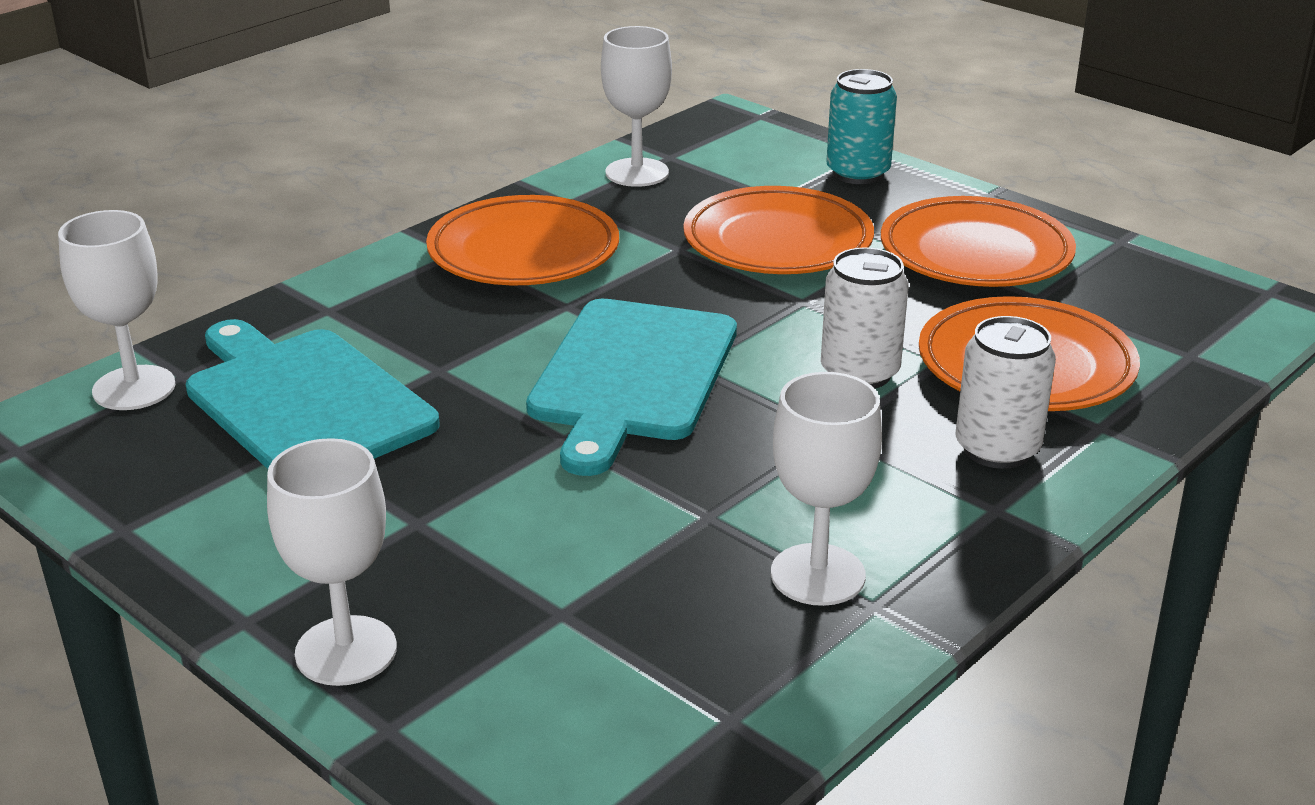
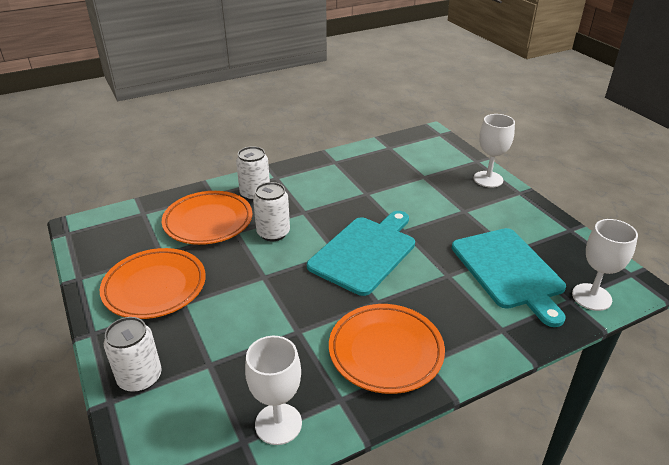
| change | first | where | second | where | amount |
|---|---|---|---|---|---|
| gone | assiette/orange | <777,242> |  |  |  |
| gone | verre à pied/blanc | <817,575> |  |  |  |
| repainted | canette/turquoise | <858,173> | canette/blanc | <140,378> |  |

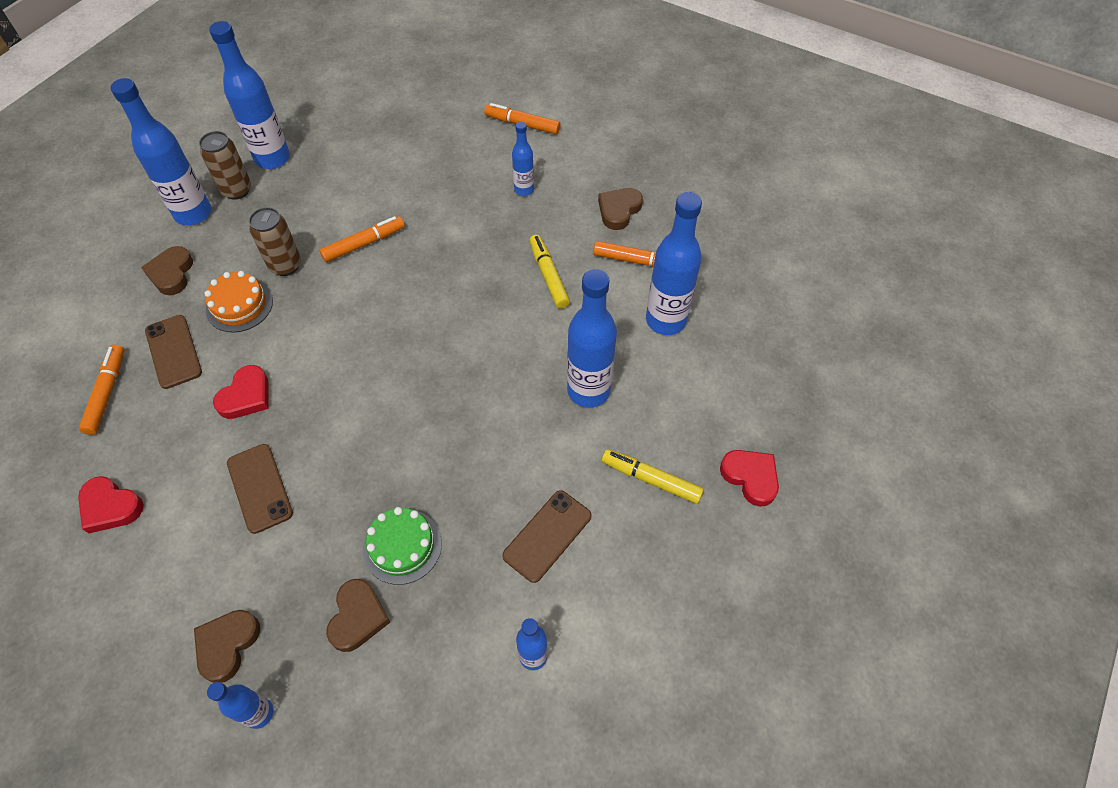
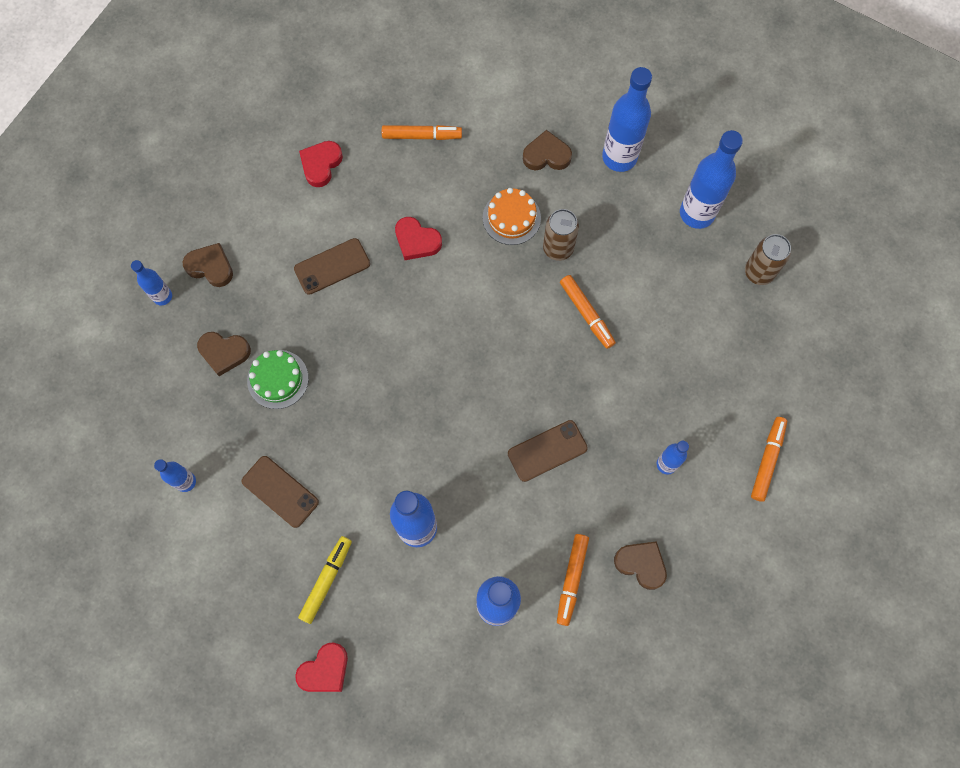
| change | first | where | second | where | amount |
|---|---|---|---|---|---|
| gone | feutre/jaune | <548,276> |  |  |  |
| shifted | téléphone/marron | <173,351> |  | <547,451> |  |
| shifted | canette/marron | <237,190> |  | <759,272> |  |

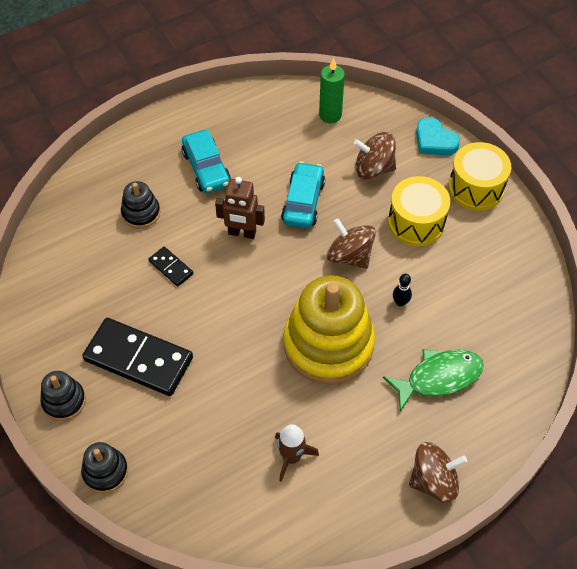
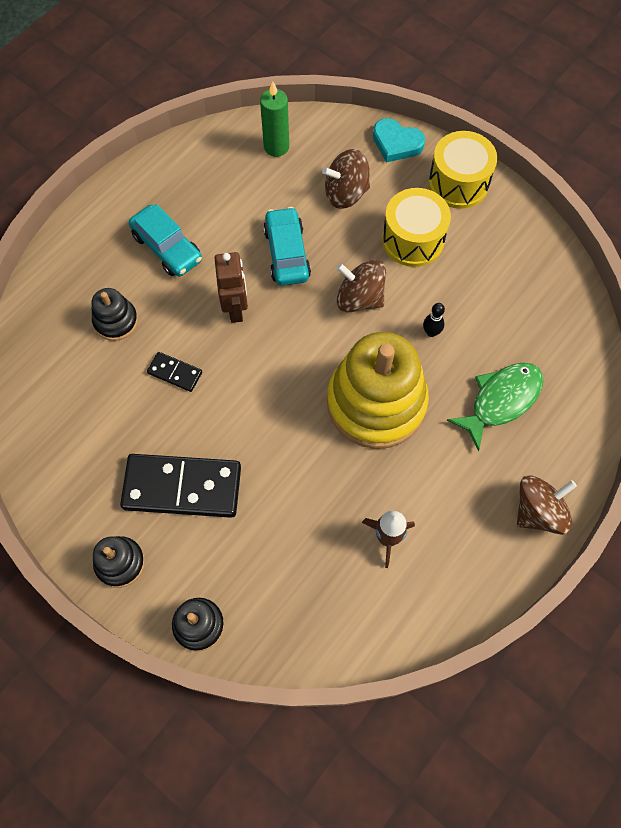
| change | first | where | second | where | amount |
|---|---|---|---|---|---|
| rotated | robot/marron | <242,233> |  | <236,309> | 90 degrees counterclockwise |

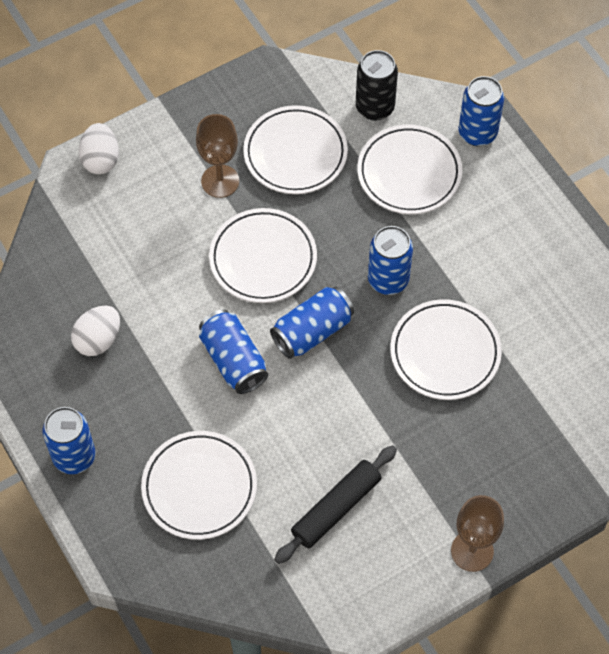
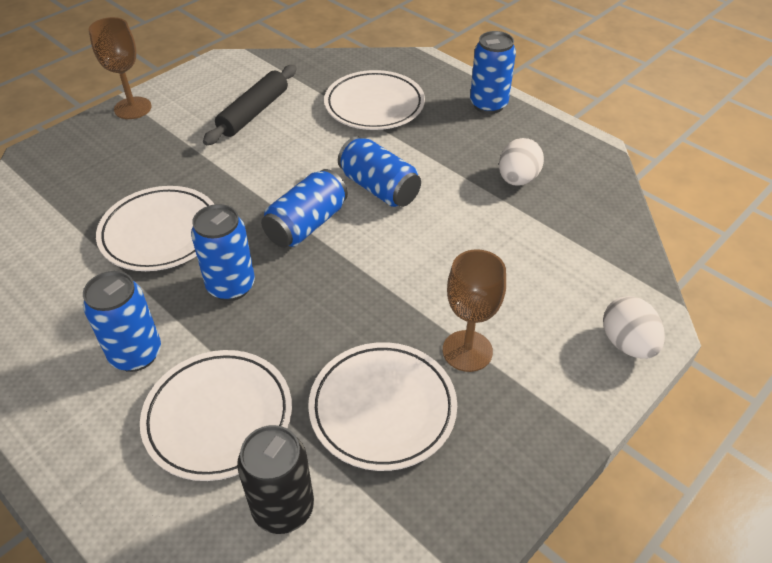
| change | first | where | second | where | amount |
|---|---|---|---|---|---|
| gone | assiette/blanc | <263,259> |  |  |  |
| shifted | canette/bleu | <477,133> |  | <136,354> |  |

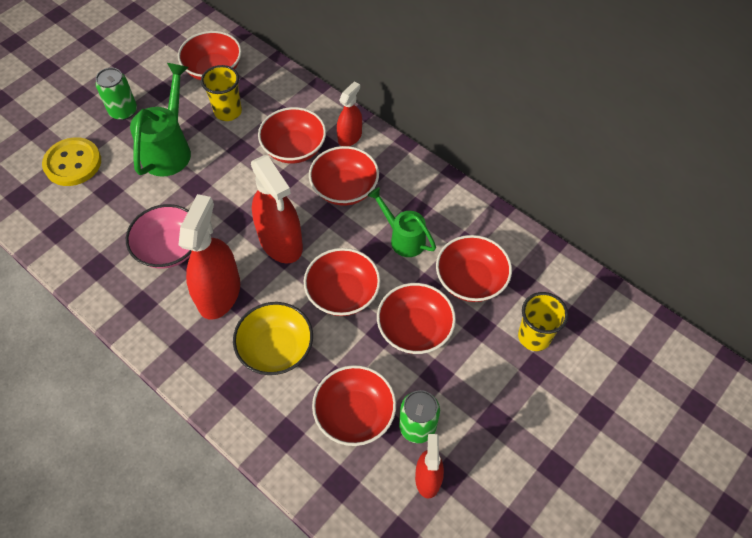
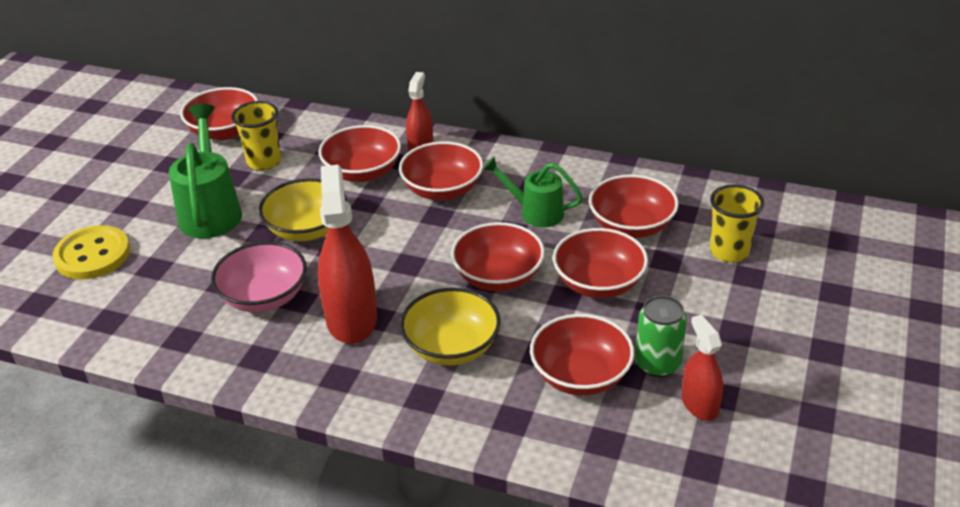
| change | first | where | second | where | amount |
|---|---|---|---|---|---|
| gone | canette/vert | <123,111> |  |  |  |
| gone | vaporisateur/rouge | <280,241> |  |  |  |
| new |  |  | bol/jaune | <307,229> |  |

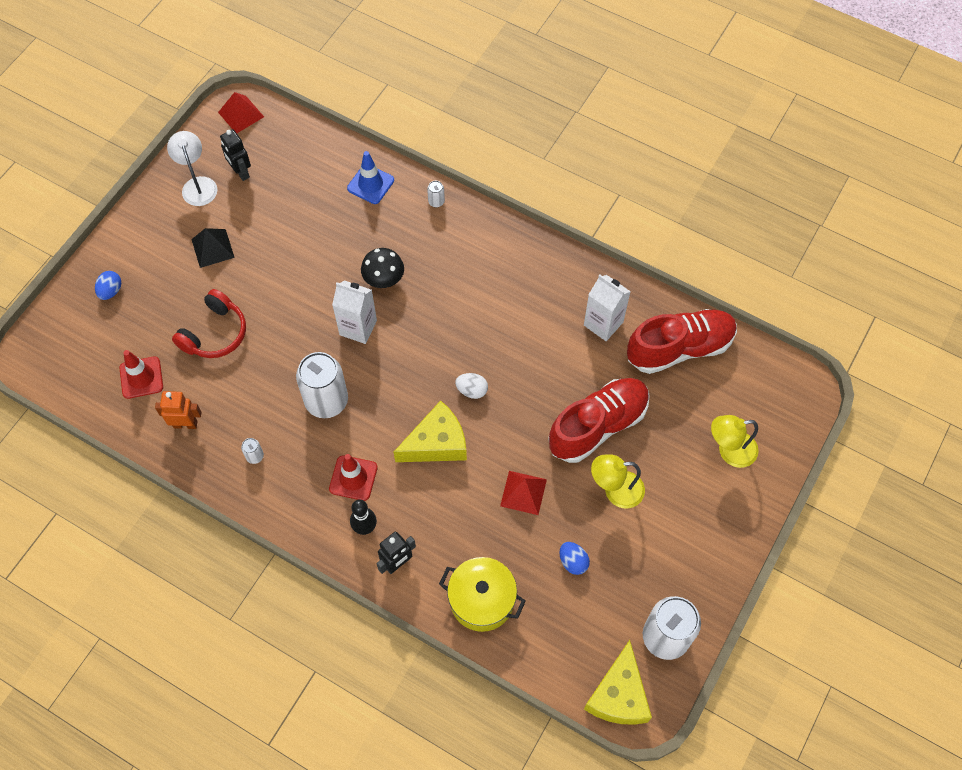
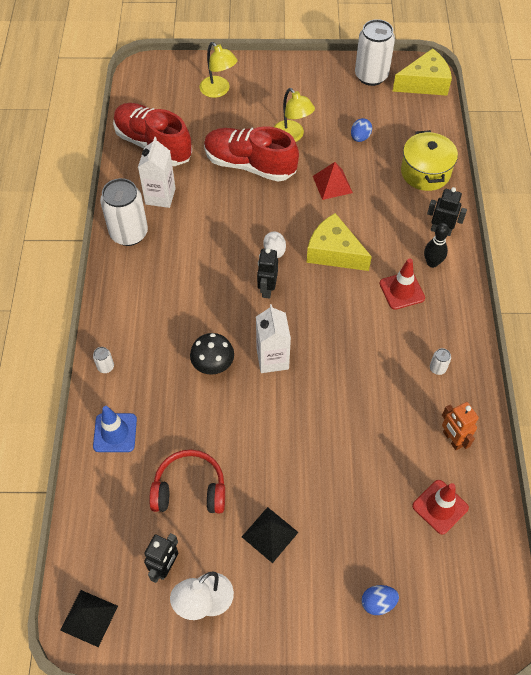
| change | first | where | second | where | amount |
|---|---|---|---|---|---|
| new |  |  | robot/noir | <267,289> |  |
| shifted | casque audio/rouge | <215,333> |  | <190,489> |  |
| shifted | canette/blanc | <326,401> |  | <129,233> |  |
| repainted | pyramide/rouge | <241,114> | pyramide/noir | <89,618> |  |

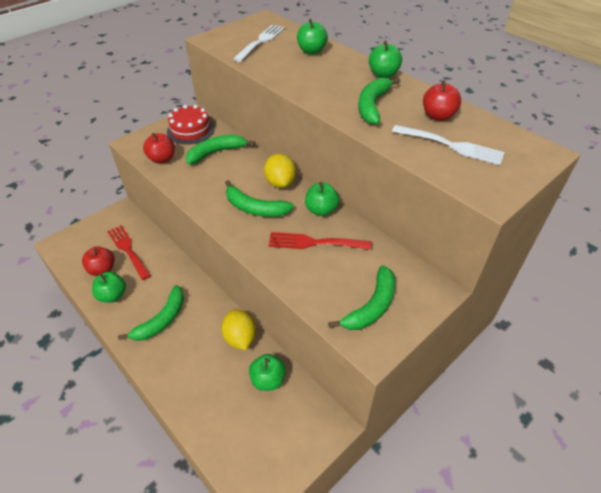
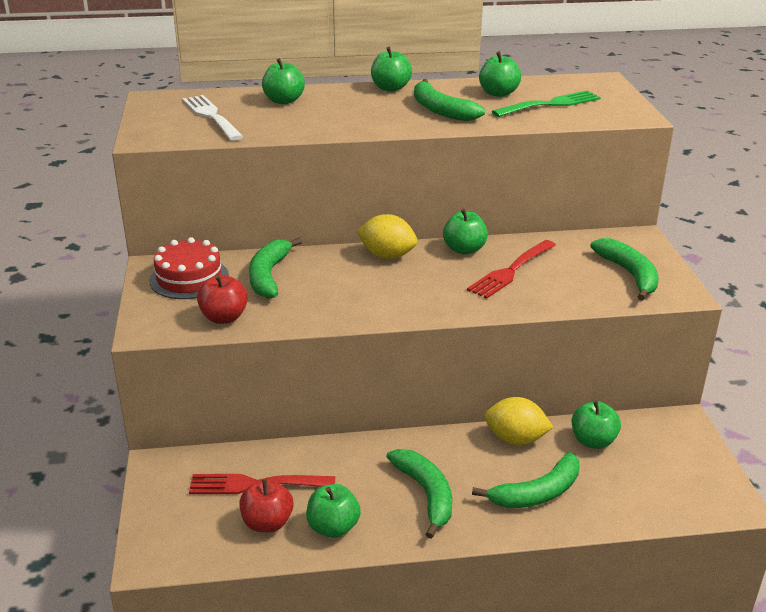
| change | first | where | second | where | amount |
|---|---|---|---|---|---|
| shifted | banane/vert | <255,208> |  | <537,493> |  |
| repainted | fourchette/blanc | <451,145> | fourchette/vert | <550,104> |  |
| repainted | pomme/rouge | <438,116> | pomme/vert | <498,93> |  |

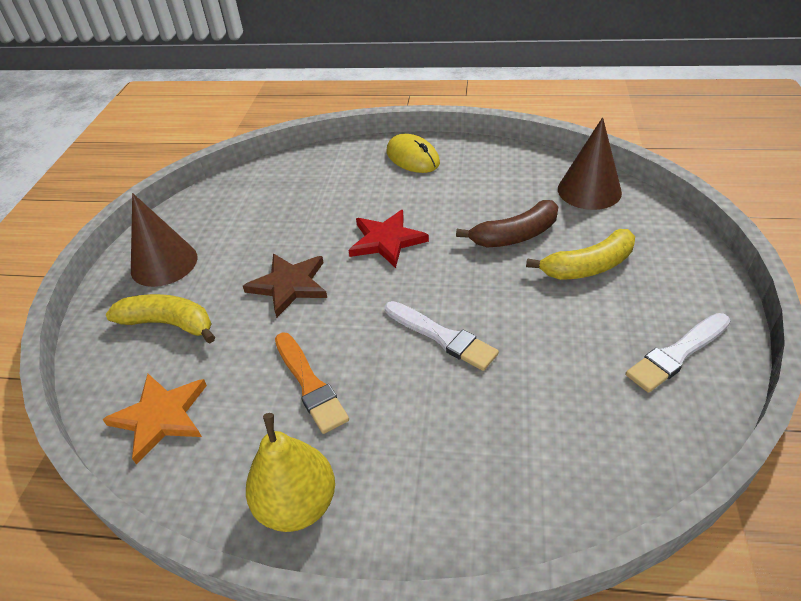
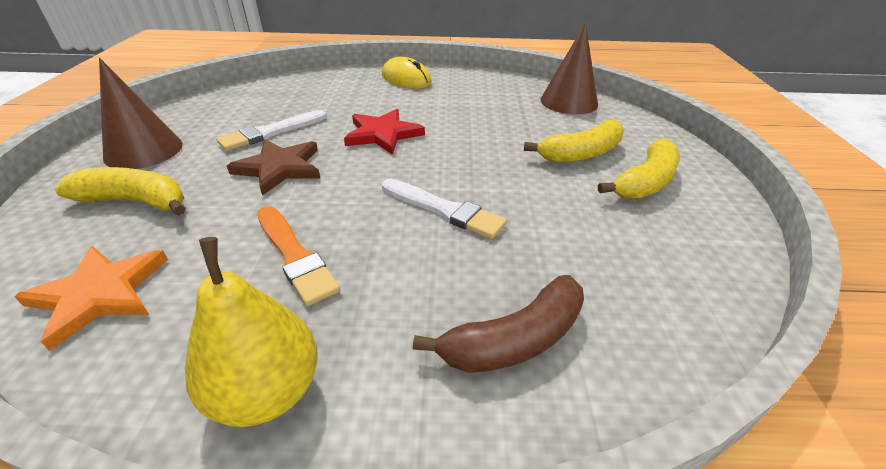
| change | first | where | second | where | amount |
|---|---|---|---|---|---|
| new |  |  | banane/jaune | <645,182> |  |
| shifted | banane/marron | <515,235> |  | <514,340> |  |
| shifted | pinceau/blanc | <677,354> |  | <271,132> |  |

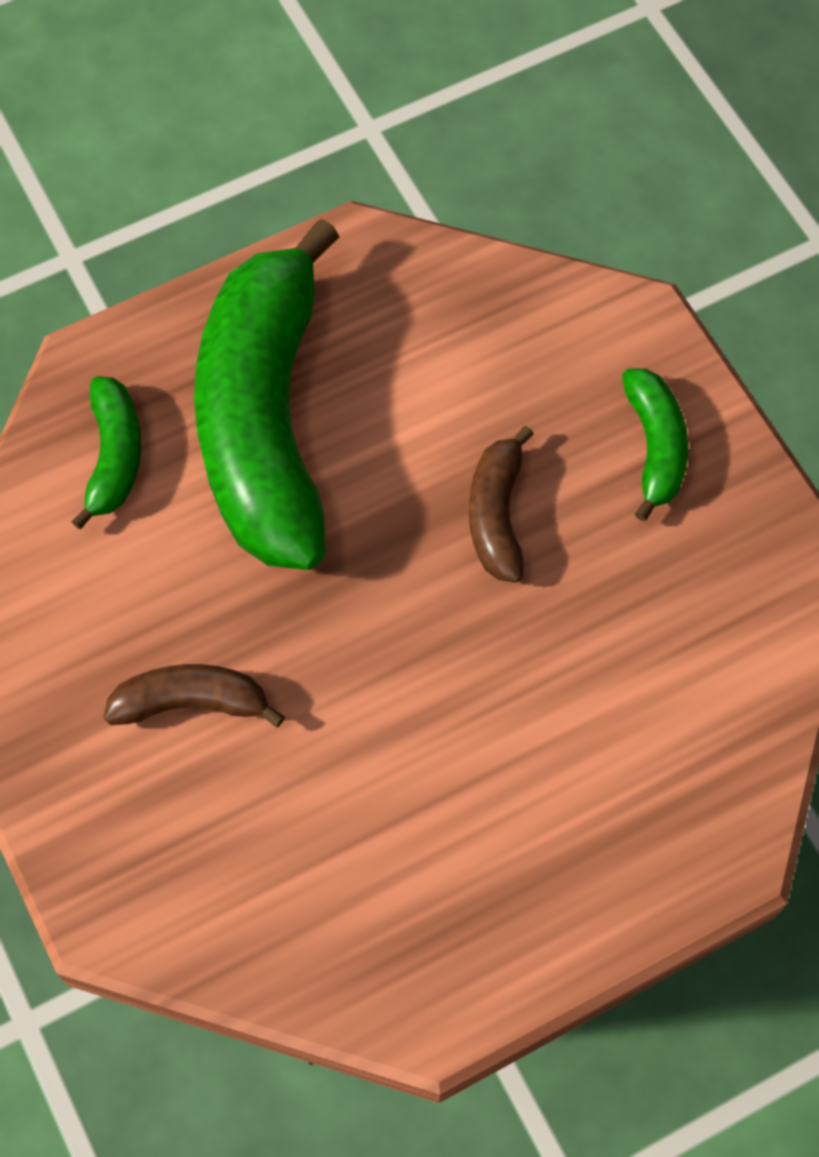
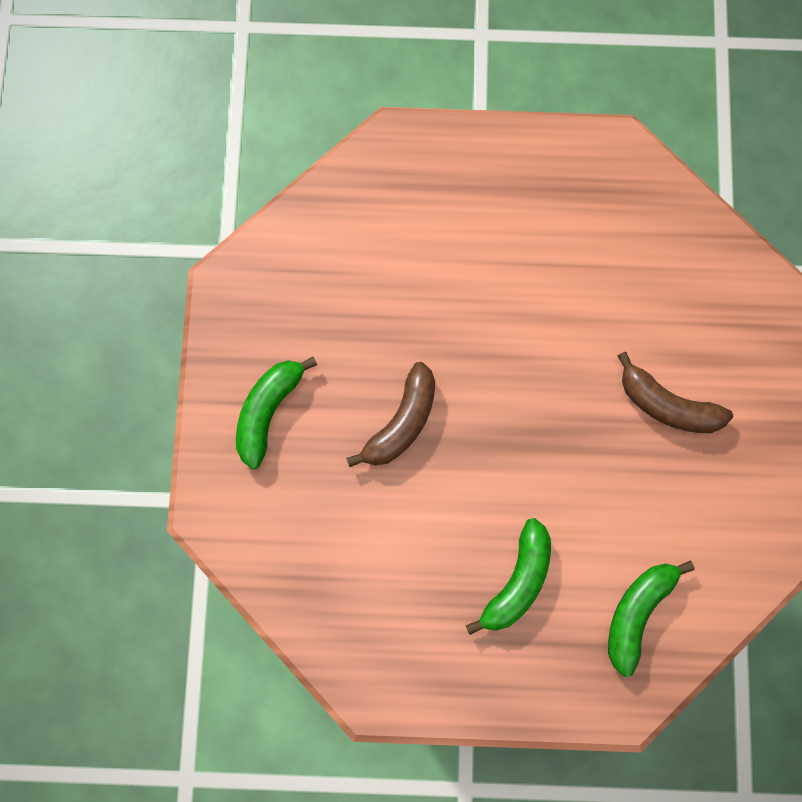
| change | first | where | second | where | amount |
|---|---|---|---|---|---|
| scaled | banane/vert | <266,420> |  | <517,582> | x0.43 |

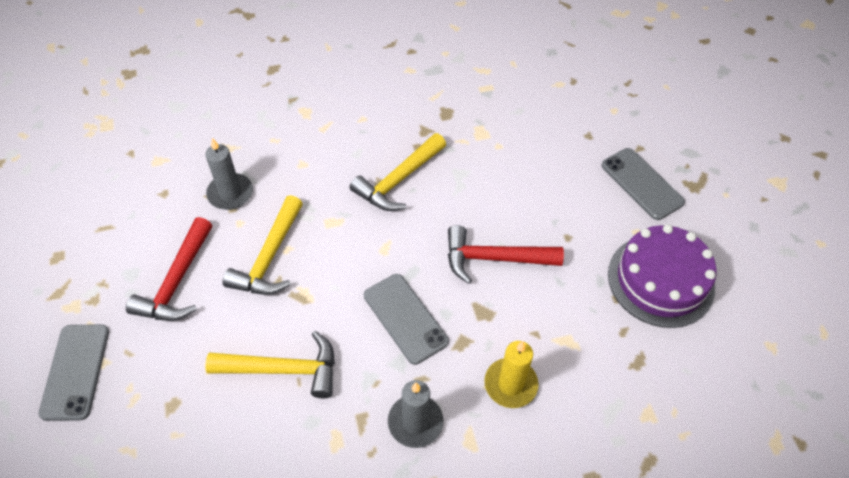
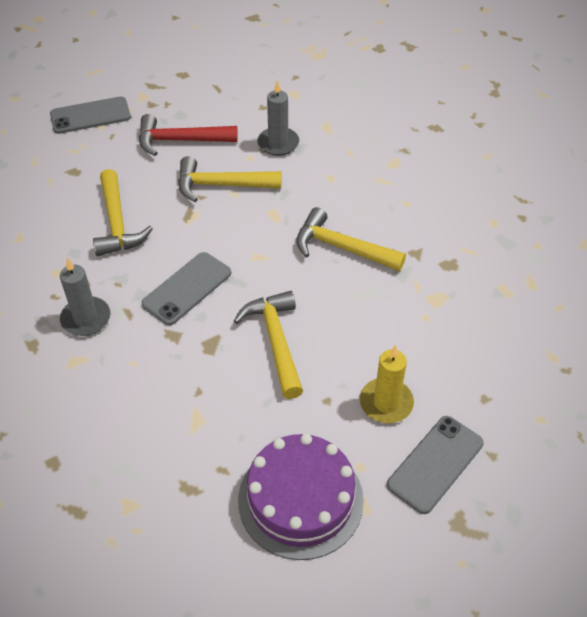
| change | first | where | second | where | amount |
|---|---|---|---|---|---|
| shifted | bougie/jaune | <510,384> |  | <386,403> |  |
| repainted | marteau/rouge | <494,258> | marteau/jaune | <276,341> |  |

